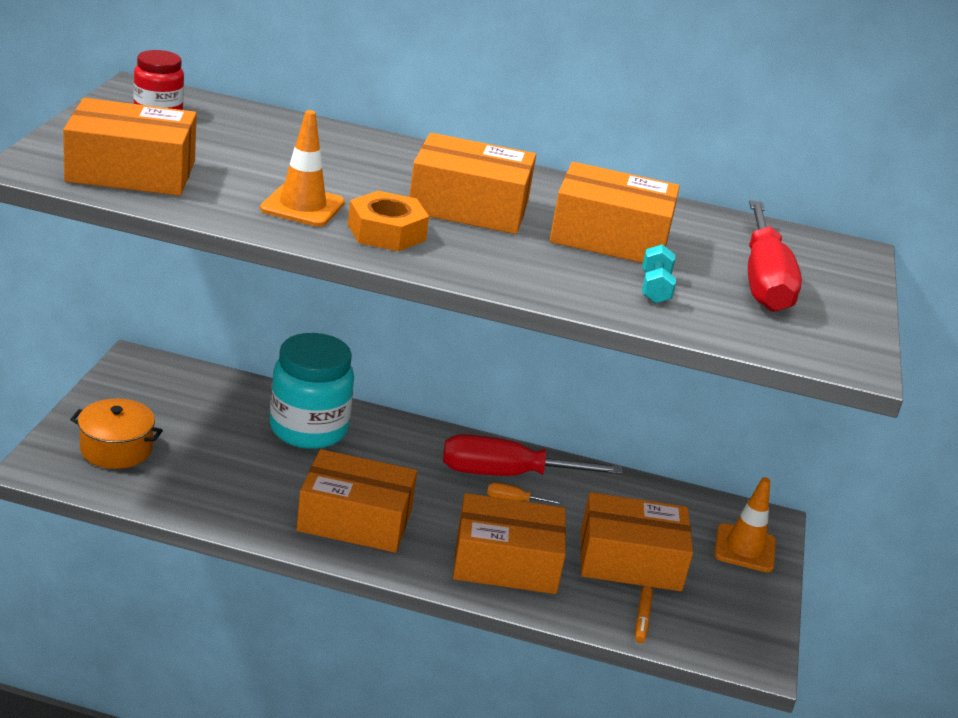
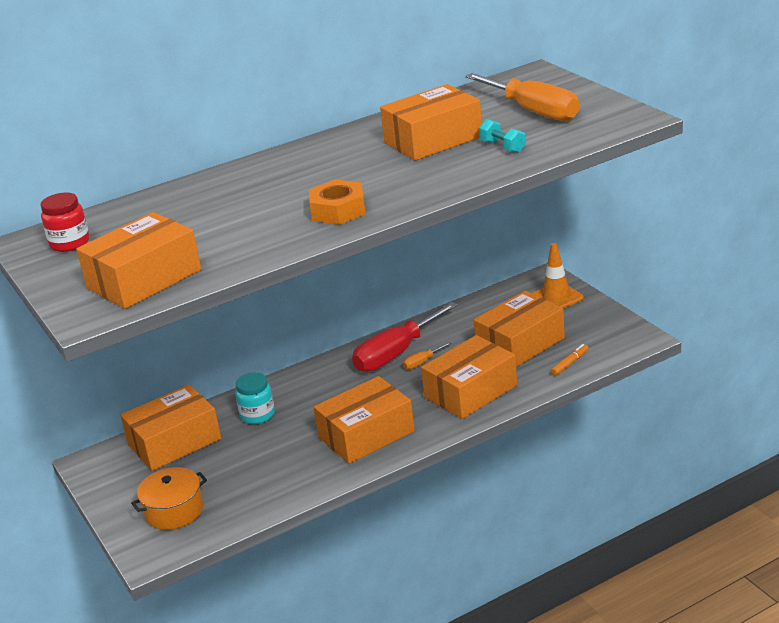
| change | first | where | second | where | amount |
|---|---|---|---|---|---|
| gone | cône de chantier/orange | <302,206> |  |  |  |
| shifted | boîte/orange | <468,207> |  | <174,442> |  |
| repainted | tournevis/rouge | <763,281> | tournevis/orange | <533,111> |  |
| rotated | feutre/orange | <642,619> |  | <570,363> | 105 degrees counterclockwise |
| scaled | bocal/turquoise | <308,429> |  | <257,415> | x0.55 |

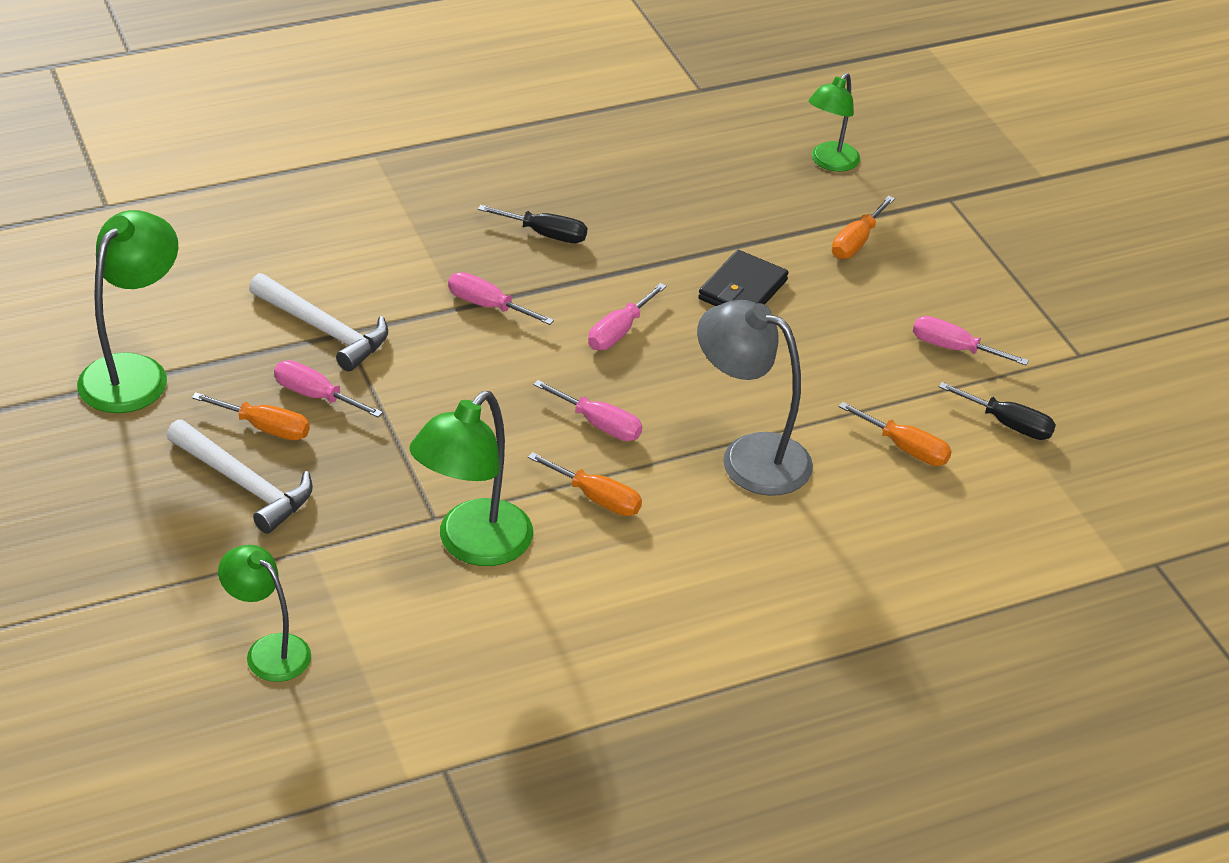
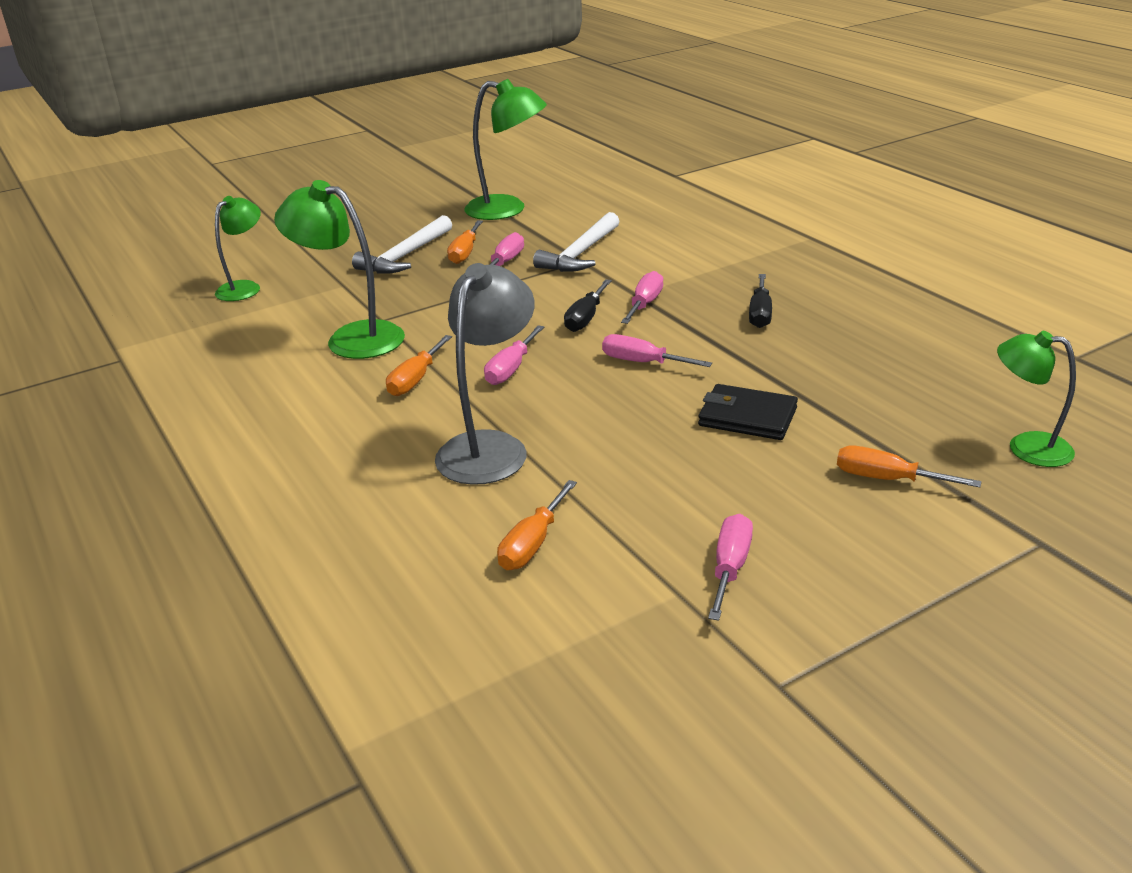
| change | first | where | second | where | amount |
|---|---|---|---|---|---|
| shifted | tournevis/noir | <1008,424> |  | <585,318> |  |

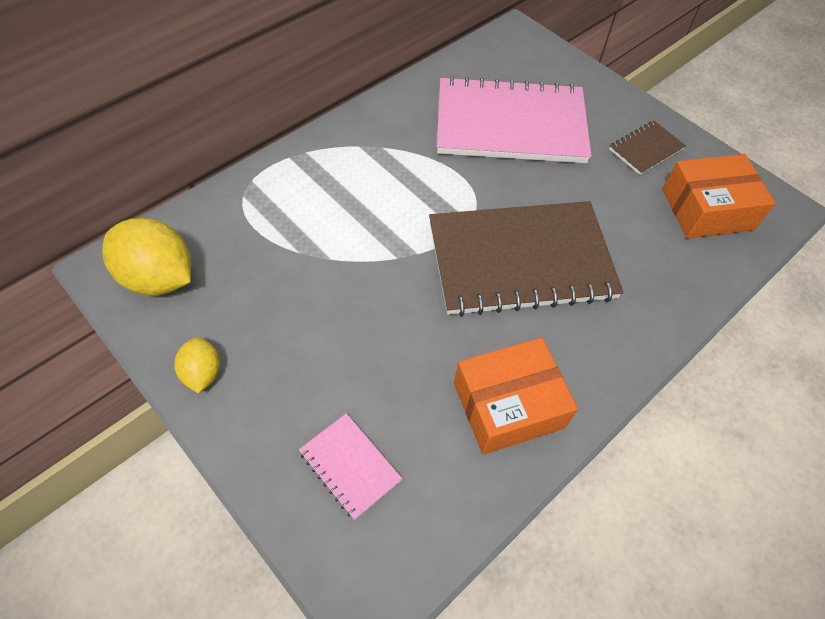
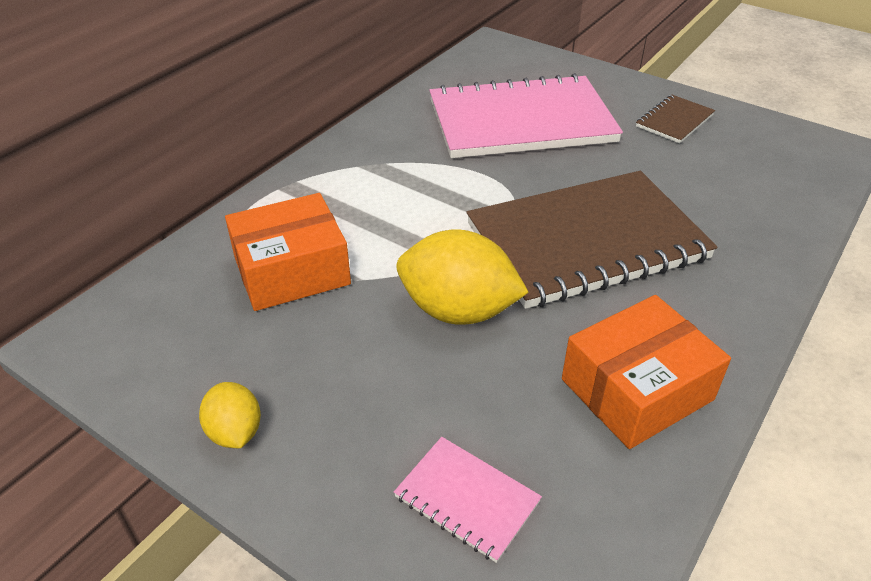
| change | first | where | second | where | amount |
|---|---|---|---|---|---|
| shifted | citron/jaune | <158,278> |  | <458,310> |  |
| shifted | boîte/orange | <707,209> |  | <291,270> |  |

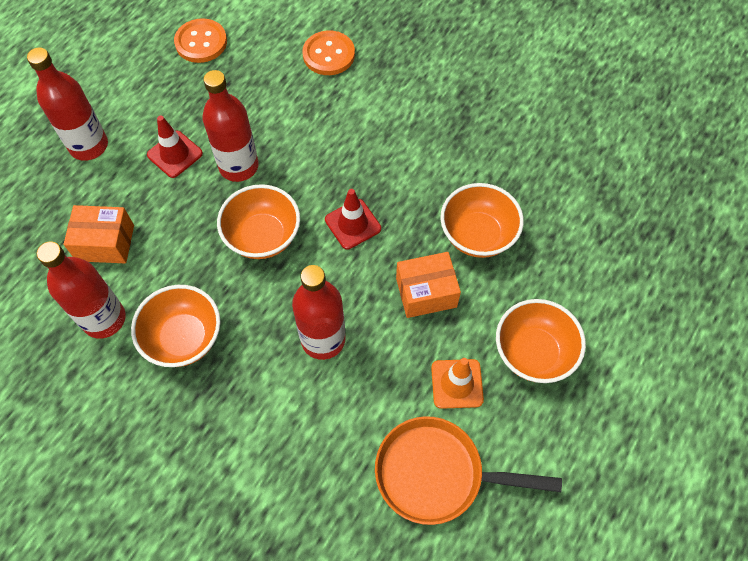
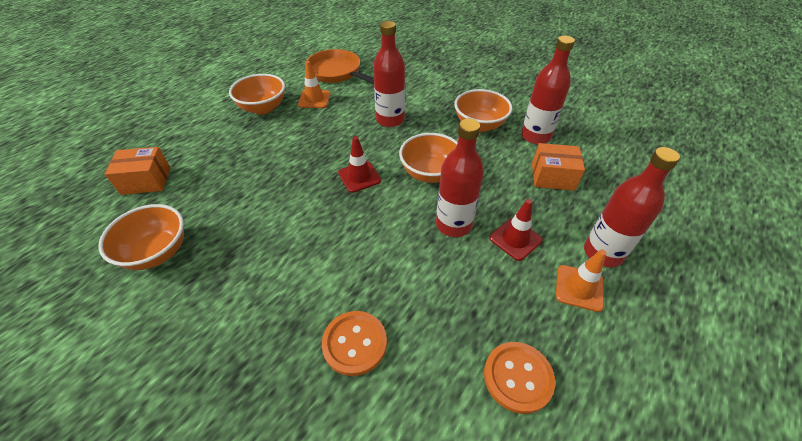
| change | first | where | second | where | amount |
|---|---|---|---|---|---|
| new |  |  | cône de chantier/orange | <579,288> |  |
| shifted | boîte/orange | <426,292> |  | <146,181> |  |
| shifted | bol/orange | <477,235> |  | <157,252> |  |
| rotated | poêle/orange | <437,474> |  | <337,73> | 150 degrees counterclockwise |

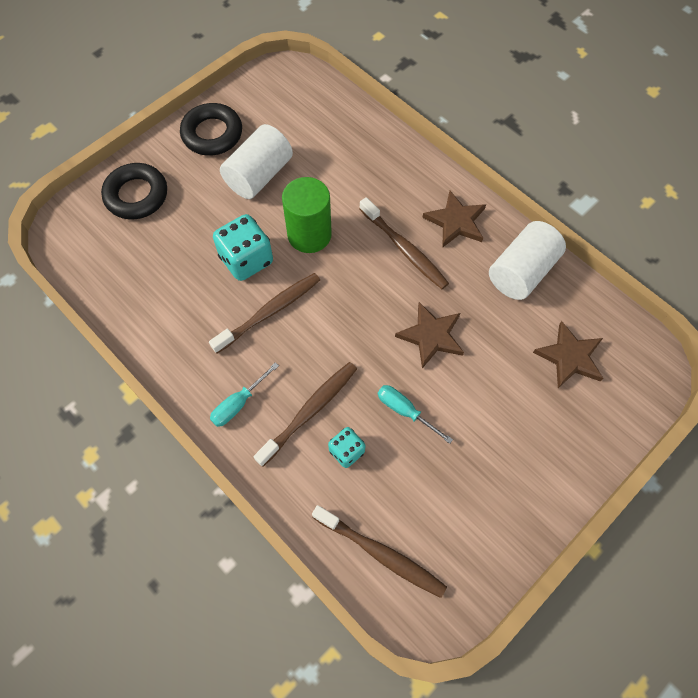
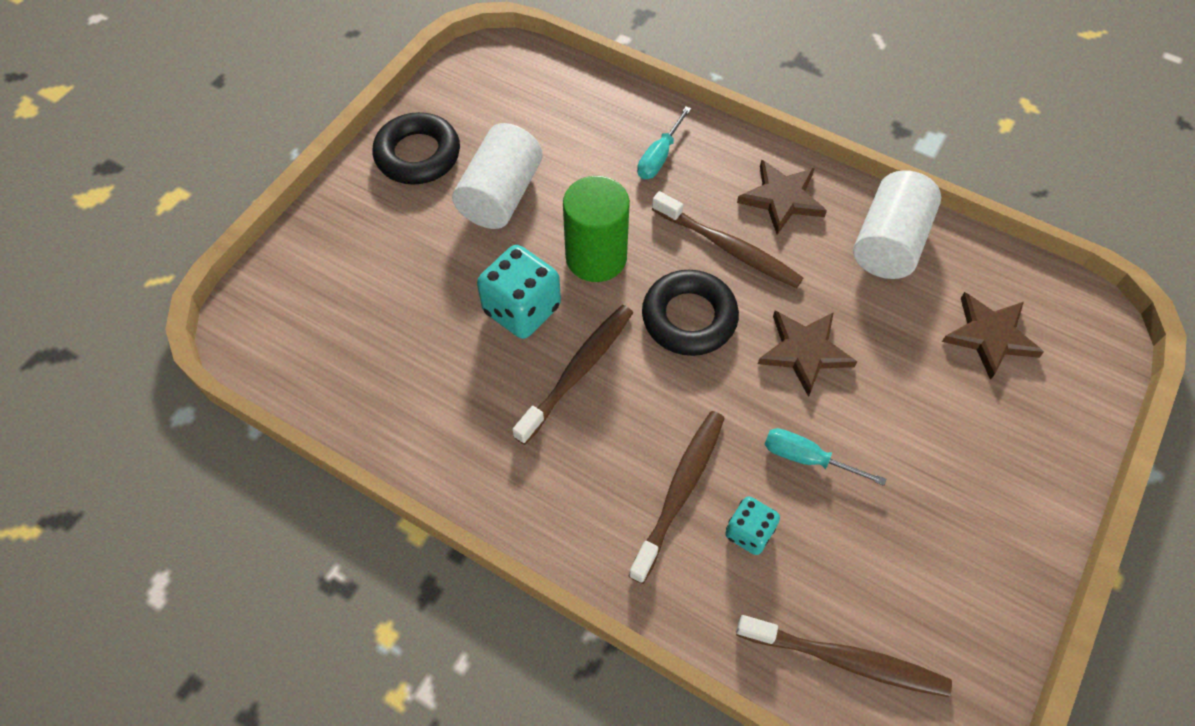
| change | first | where | second | where | amount |
|---|---|---|---|---|---|
| shifted | anneau/noir | <136,195> |  | <689,318> |  |
| shifted | tournevis/turquoise | <238,403> |  | <659,157> |  |

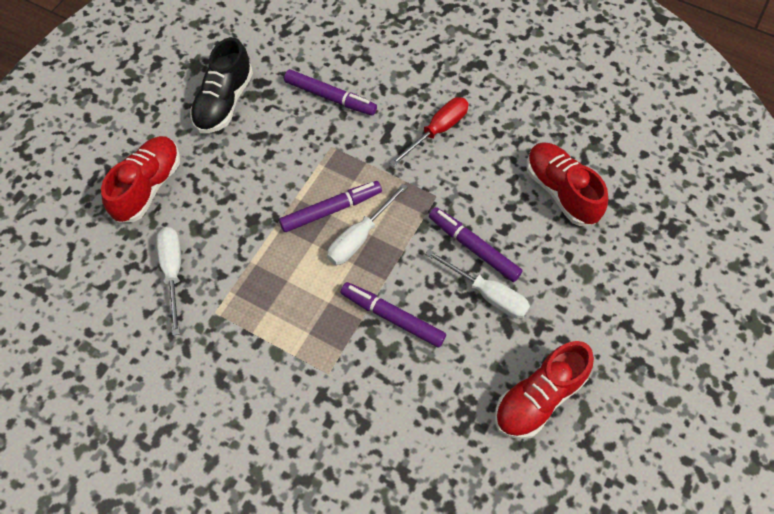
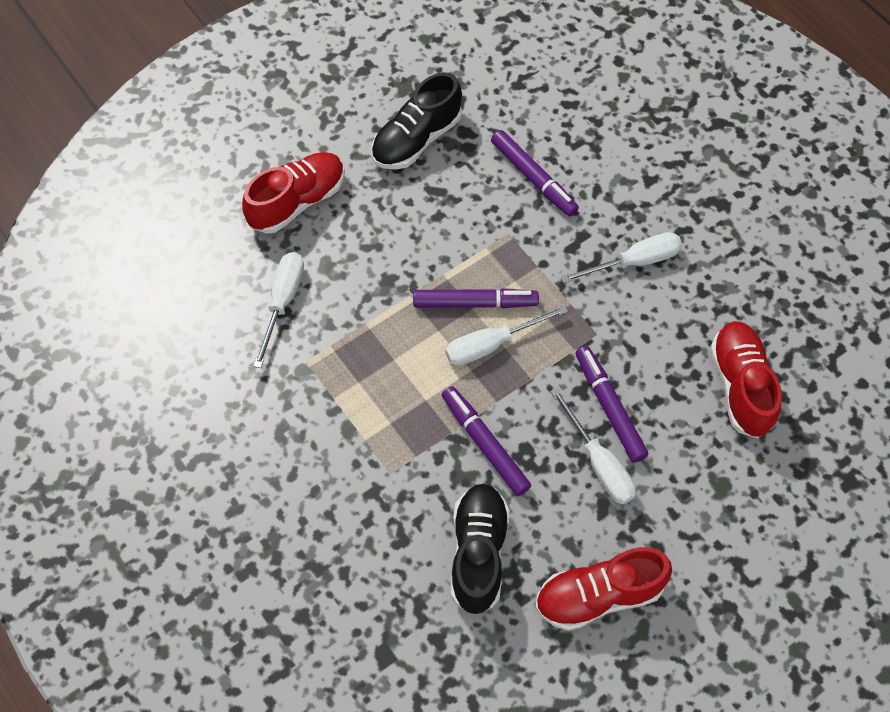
| change | first | where | second | where | amount |
|---|---|---|---|---|---|
| new |  |  | chaussure/noir | <478,553> |  |
| repainted | tournevis/rouge | <437,130> | tournevis/blanc | <634,262> |  |

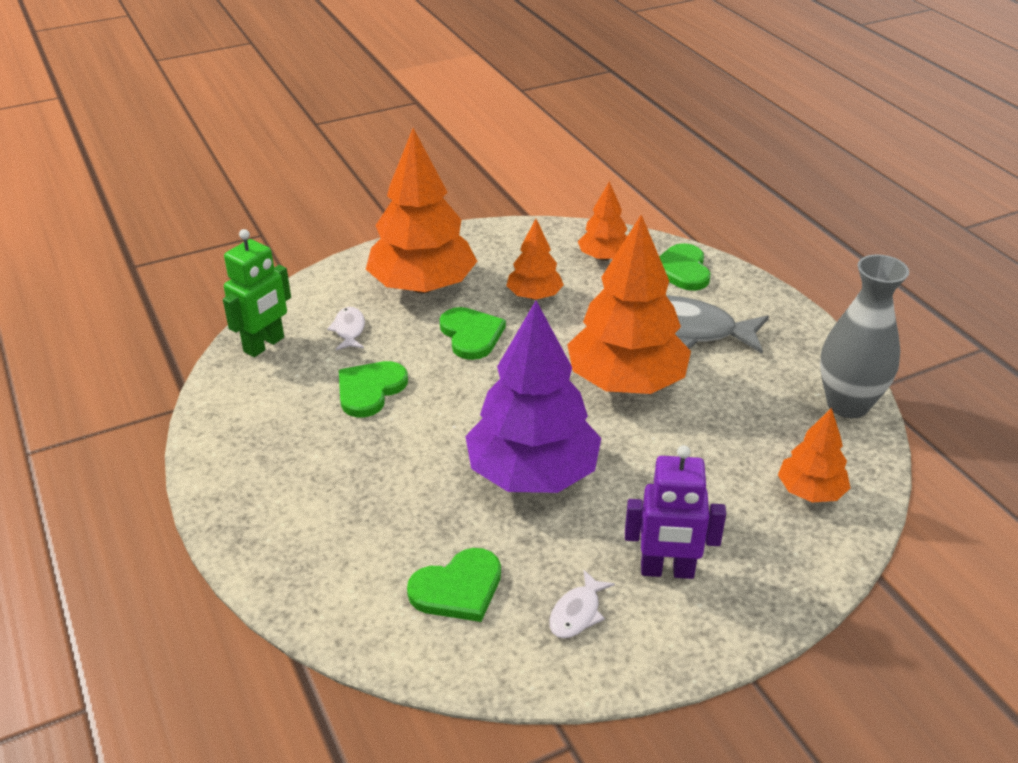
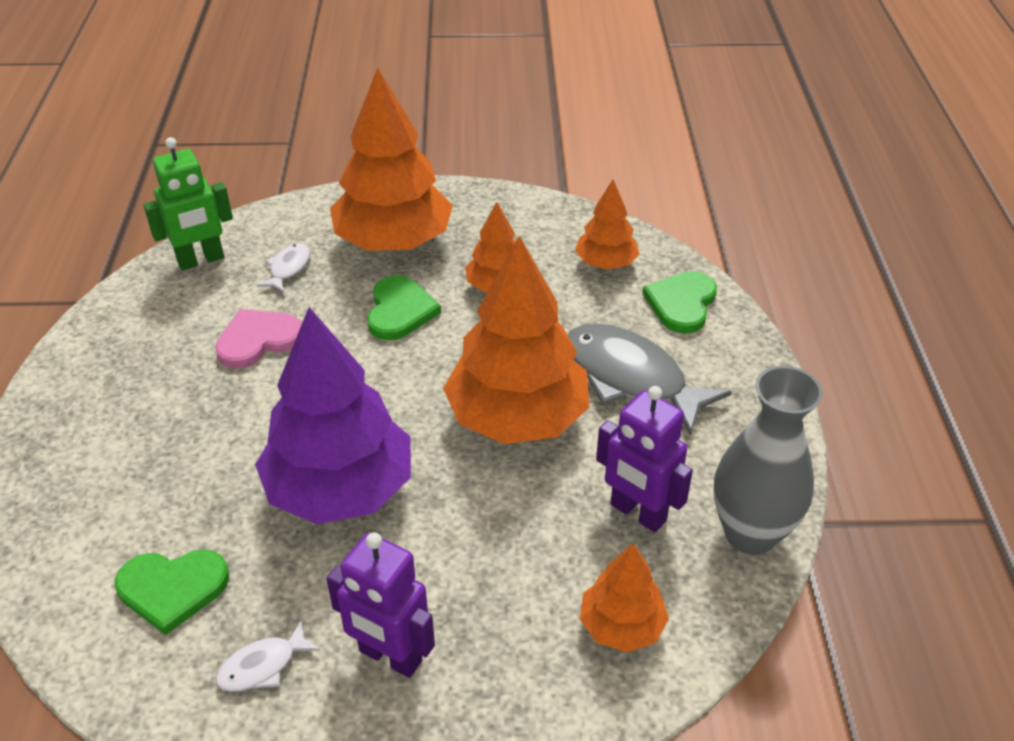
| change | first | where | second | where | amount |
|---|---|---|---|---|---|
| new |  |  | robot/violet | <637,513> |  |
| repainted | cœur/vert | <370,390> | cœur/rose | <258,340> |  |

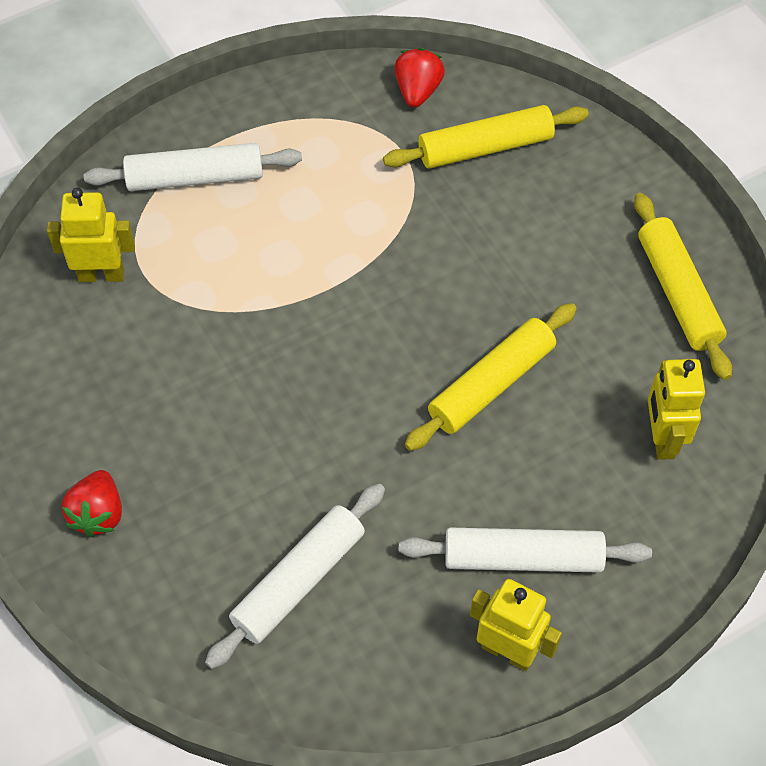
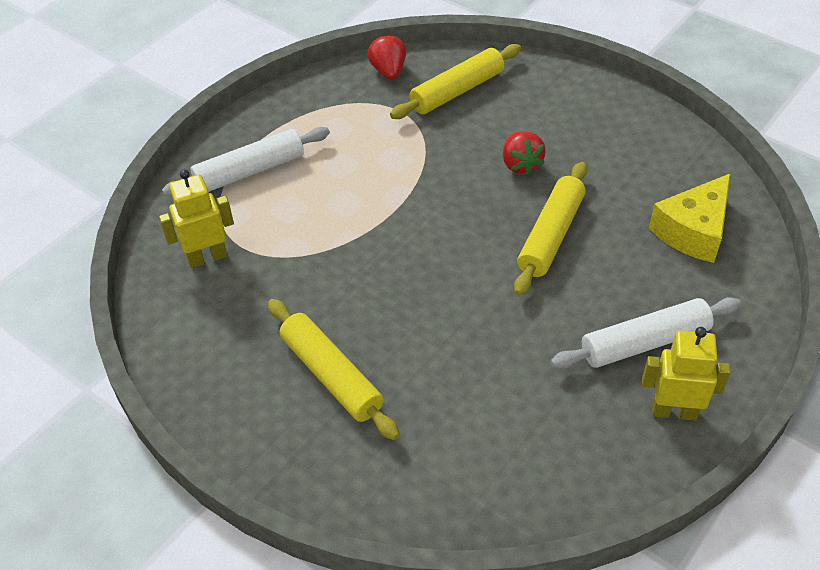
| change | first | where | second | where | amount |
|---|---|---|---|---|---|
| gone | rouleau à pâtisserie/blanc | <299,581> |  |  |  |
| shifted | fraise/rouge | <98,514> |  | <520,164> |  |
| shifted | rouleau à pâtisserie/jaune | <677,293> |  | <331,375> |  |
| swapped | robot/jaune | <662,438> | fromage/jaune | <693,230> |  |

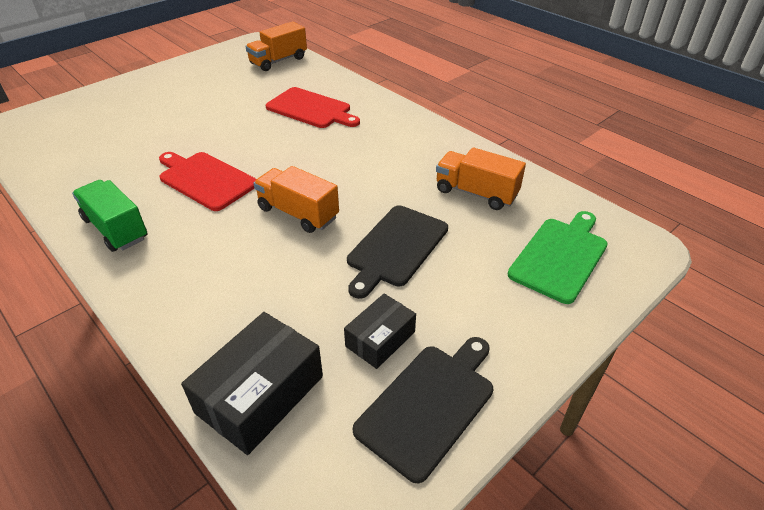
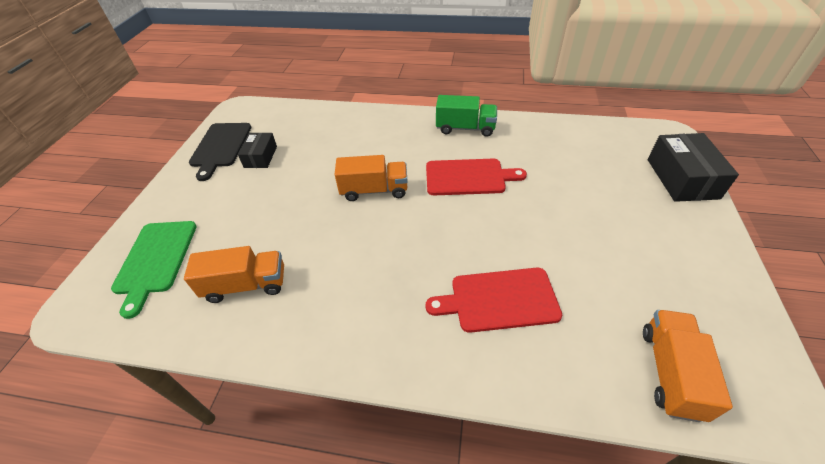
| change | first | where | second | where | amount |
|---|---|---|---|---|---|
| gone | planche à découper/noir | <395,247> |  |  |  |
| shifted | boîte/noir | <260,394> |  | <682,178> |  |

